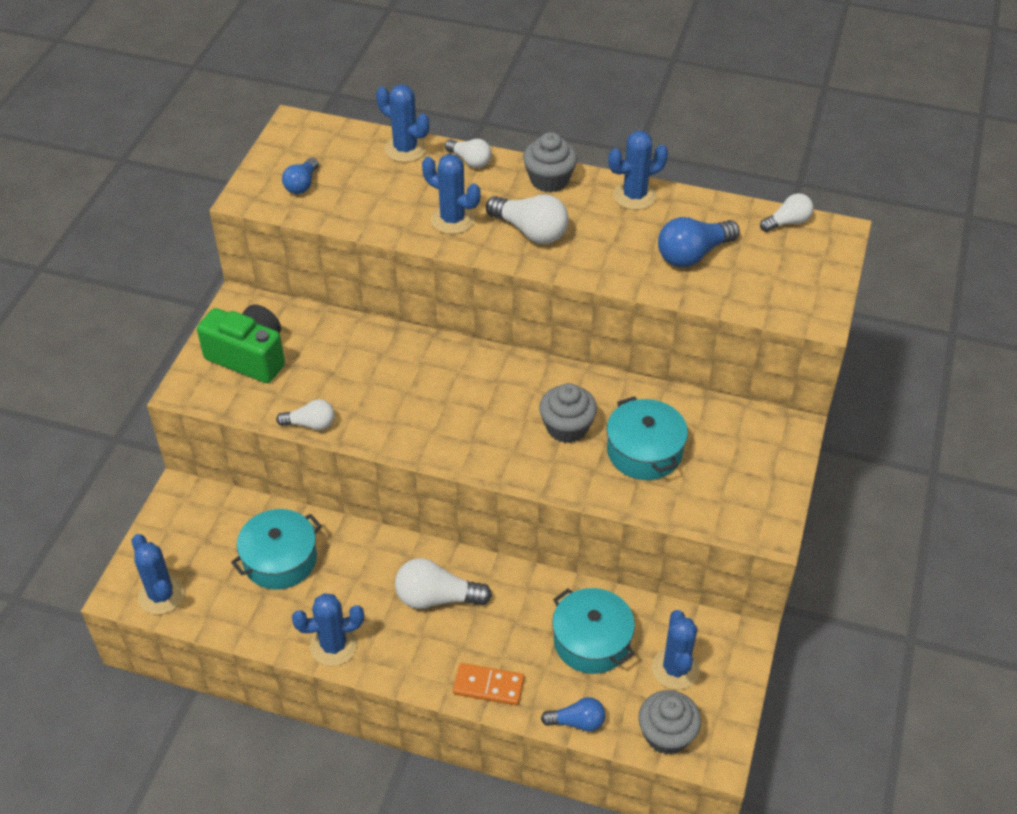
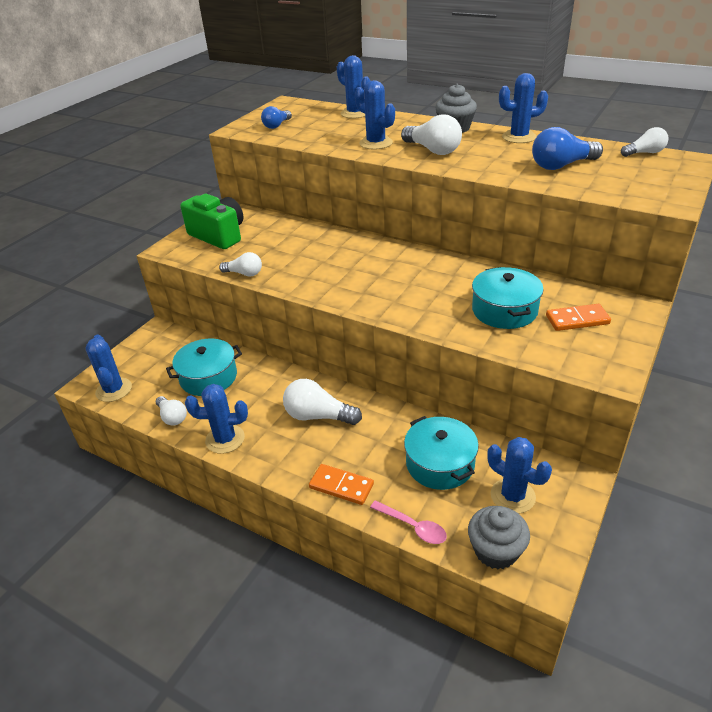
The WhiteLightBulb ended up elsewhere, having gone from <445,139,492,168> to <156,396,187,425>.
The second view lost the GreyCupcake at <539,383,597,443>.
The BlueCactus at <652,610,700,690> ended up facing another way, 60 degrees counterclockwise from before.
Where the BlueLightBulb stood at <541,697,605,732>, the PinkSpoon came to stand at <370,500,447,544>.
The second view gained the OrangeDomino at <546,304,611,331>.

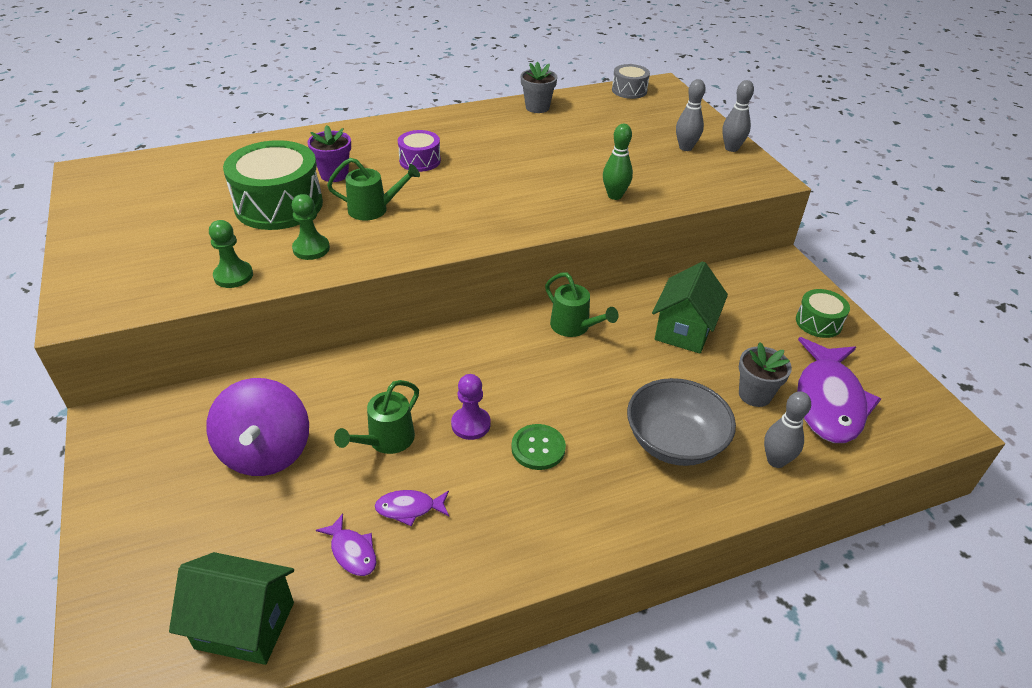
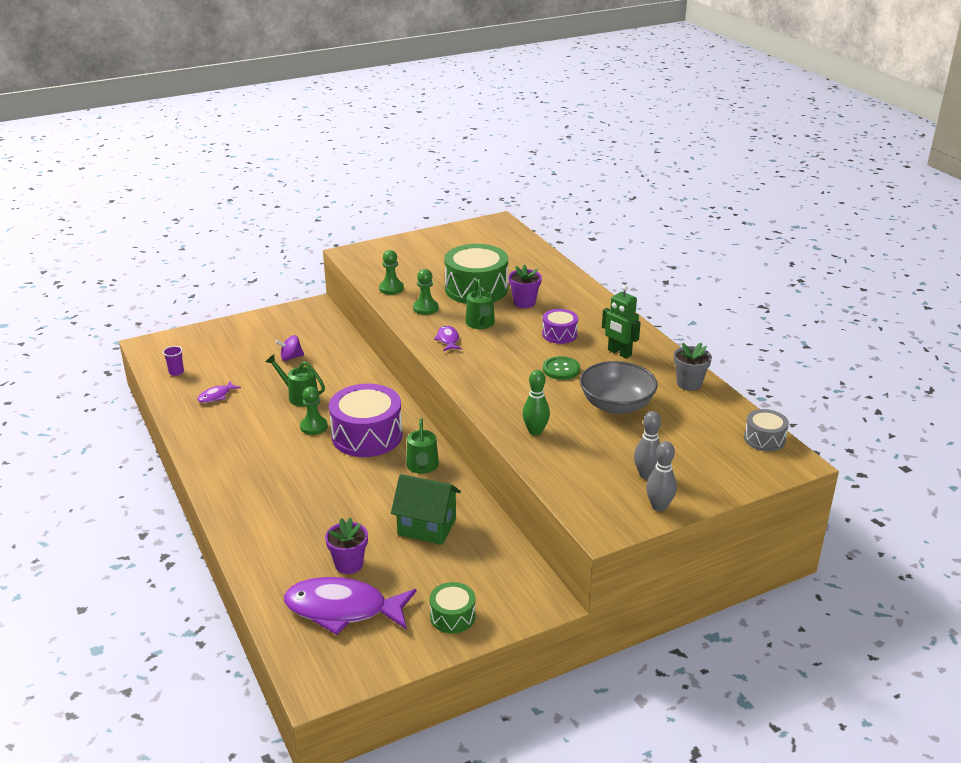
The GreenWateringCan at <545,272,619,337> ended up facing another way, 45 degrees counterclockwise from before.
What was the GreyFlowerPot at <739,342,792,407> turned into the PurpleFlowerPot at <325,517,368,574>.
What was the PurplePawn at <451,374,491,440> turned into the GreenPawn at <300,387,328,435>.
The size of the PurpleSpinningTop at <206,378,309,476> changed by a factor of 0.48.
The GreyBowl ended up elsewhere, having gone from <627,378,736,466> to <580,361,658,414>.
The second view lost the GreyBowlingPin at <764,391,811,468>.
The GreenButton ended up elsewhere, having gone from <511,424,566,470> to <543,356,580,380>.
The PurpleFish ended up elsewhere, having gone from <375,490,449,526> to <434,326,462,351>.
Where the GreenHouse stood at <169,552,294,665>, the PurpleCup came to stand at <163,346,184,376>.
The second view gained the GreenRobot at <602,285,641,359>.
The second view gained the PurpleDrum at <329,384,402,457>.

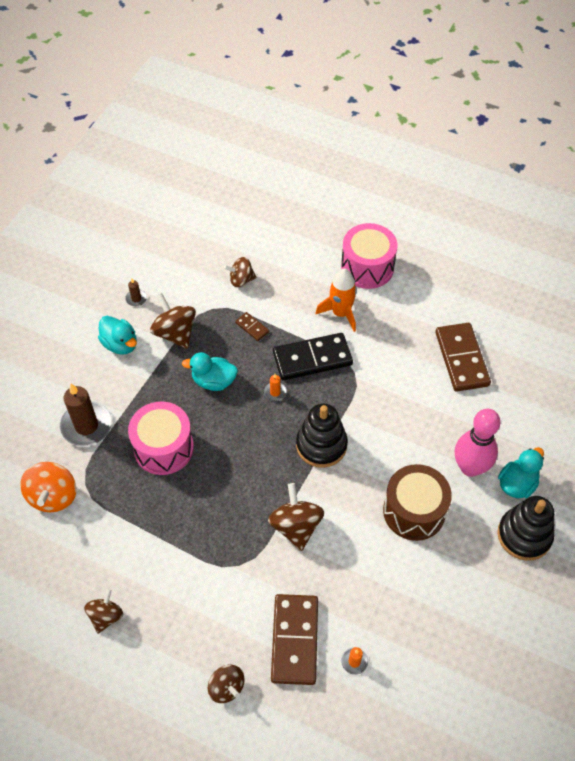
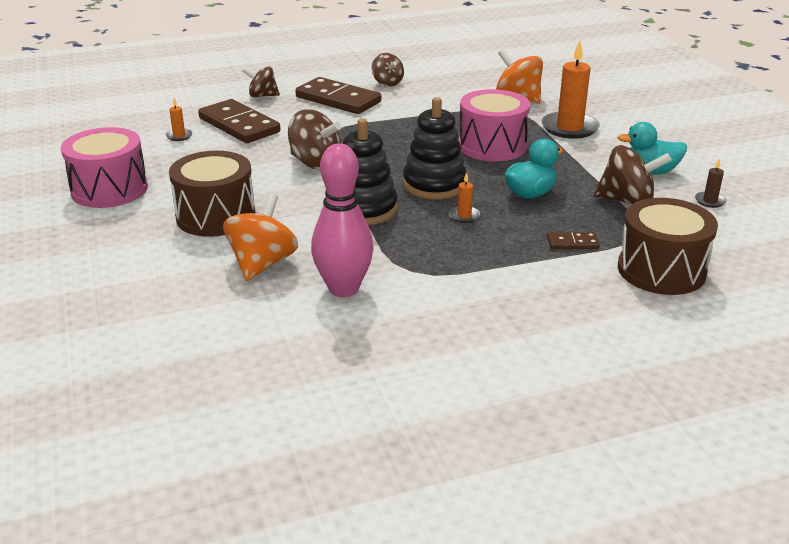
The PinkDrum ended up elsewhere, having gone from <341,223,398,289> to <61,127,148,208>.
Where the BrownSpinningTop stood at <224,257,257,287>, the BrownDrum came to stand at <618,198,718,295>.
The second view lost the OrangeRocket at <316,269,357,332>.
The BrownDomino ended up elsewhere, having gone from <435,323,491,392> to <295,77,381,114>.
The second view lost the BlackDomino at <273,333,353,380>.
What was the BrownCandle at <60,384,112,446> turned into the OrangeCandle at <541,41,600,139>.
The PinkBowlingPin ended up elsewhere, having gone from <455,409,501,477> to <311,144,374,297>.
The second view lost the TurquoiseDuck at <498,447,544,498>.
The BlackStackingToy ended up elsewhere, having gone from <497,496,554,561> to <403,97,466,199>.
The second view gained the OrangeSpinningTop at <223,193,298,281>.

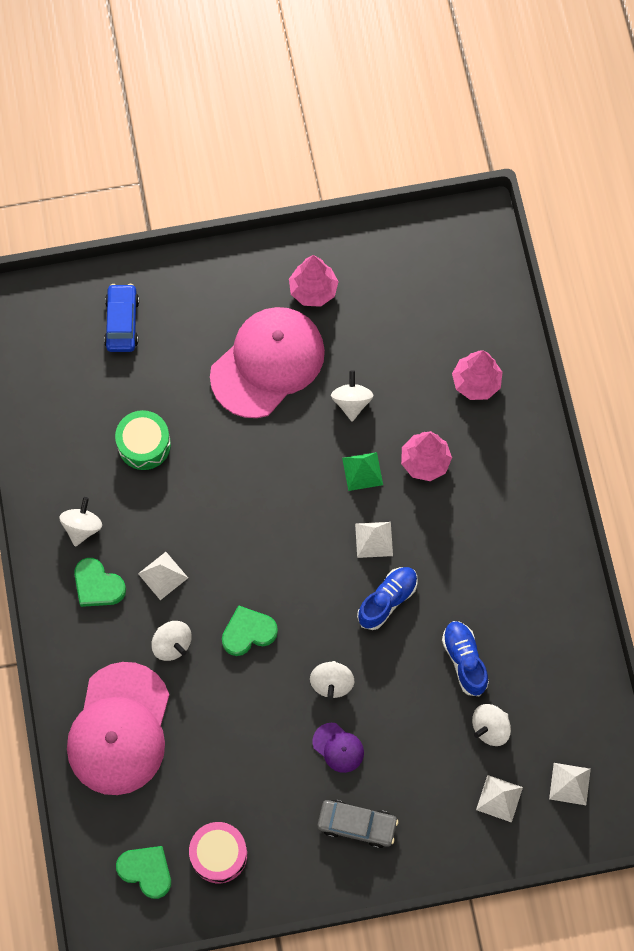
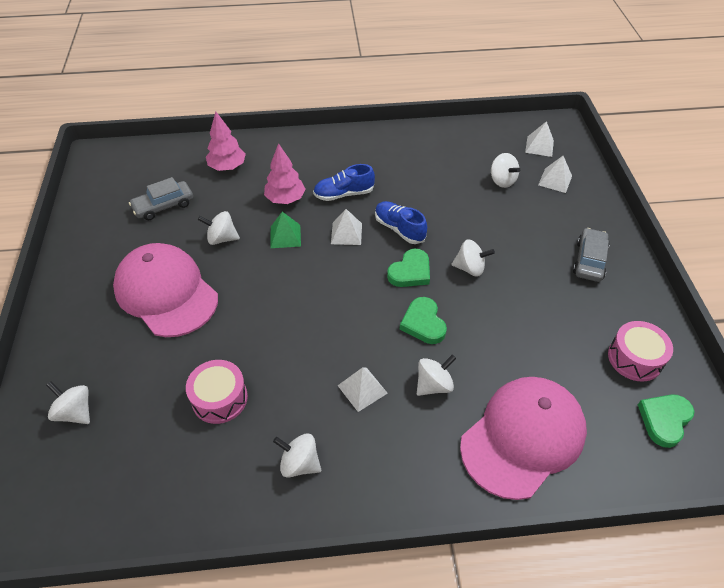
The second view lost the PinkTree at <289,255,339,307>.
Where the BlueCar stood at <104,284,139,352>, the WhiteSpinningTop came to stand at <46,381,90,424>.
What was the GreenDrum at <115,410,171,470> turned into the PinkDrum at <186,360,248,424>.
The GreenHeart ended up elsewhere, having gone from <74,558,126,607> to <387,249,430,287>.
The BlueShoe ended up elsewhere, having gone from <442,621,489,696> to <313,164,375,201>.
The PinkCap at <67,662,169,795> ended up facing another way, 60 degrees counterclockwise from before.
The second view lost the PurpleCap at <312,723,364,773>.
The second view gained the GreyCar at <129,177,193,220>.

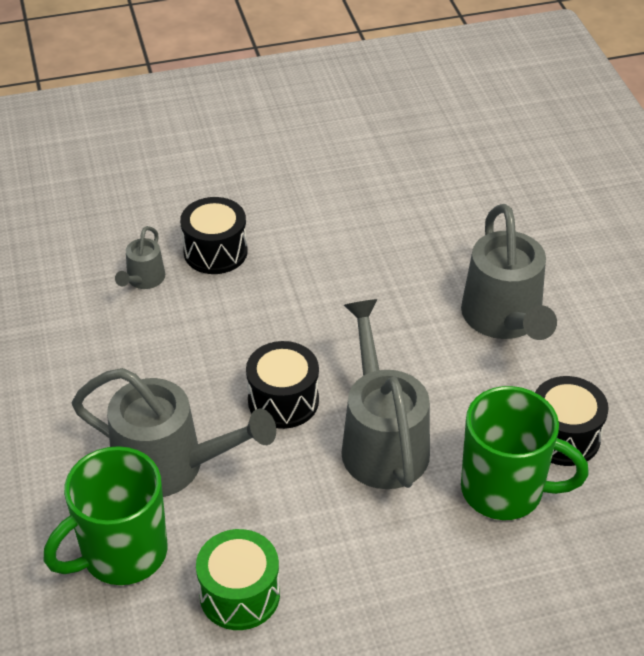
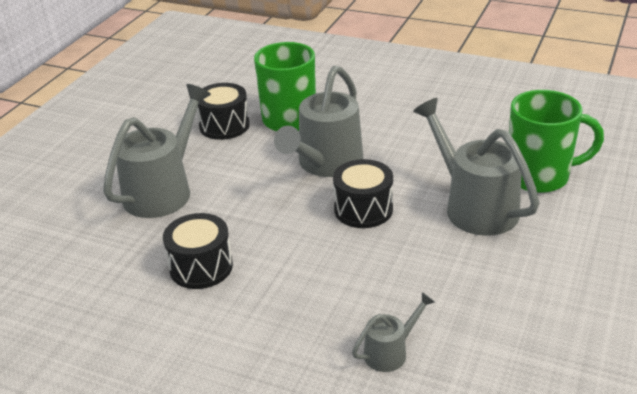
The BlackDrum ended up elsewhere, having gone from <180,197,248,274> to <163,213,233,289>.
The second view lost the GreenDrum at <196,529,280,630>.

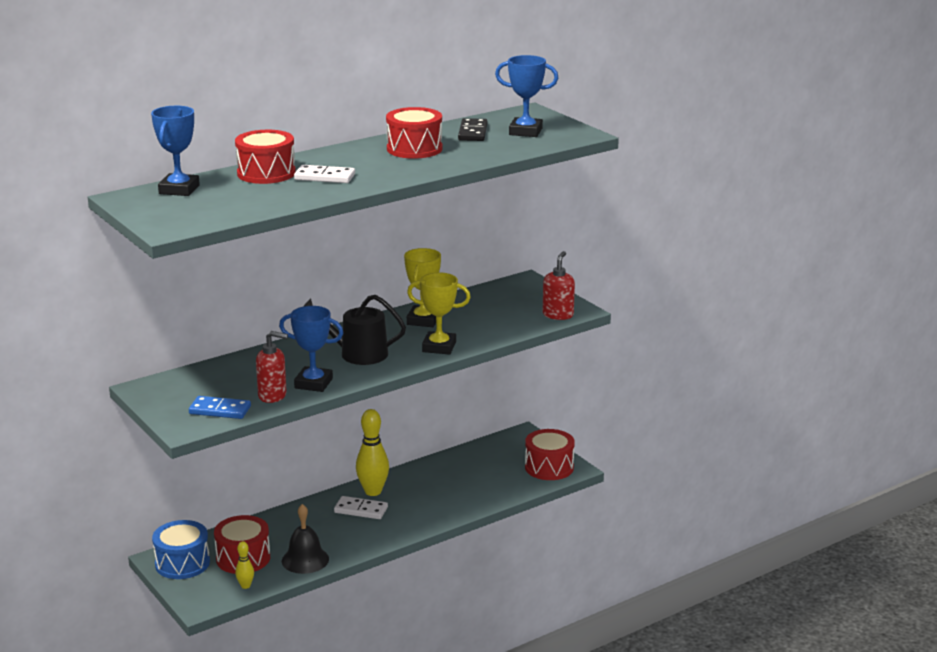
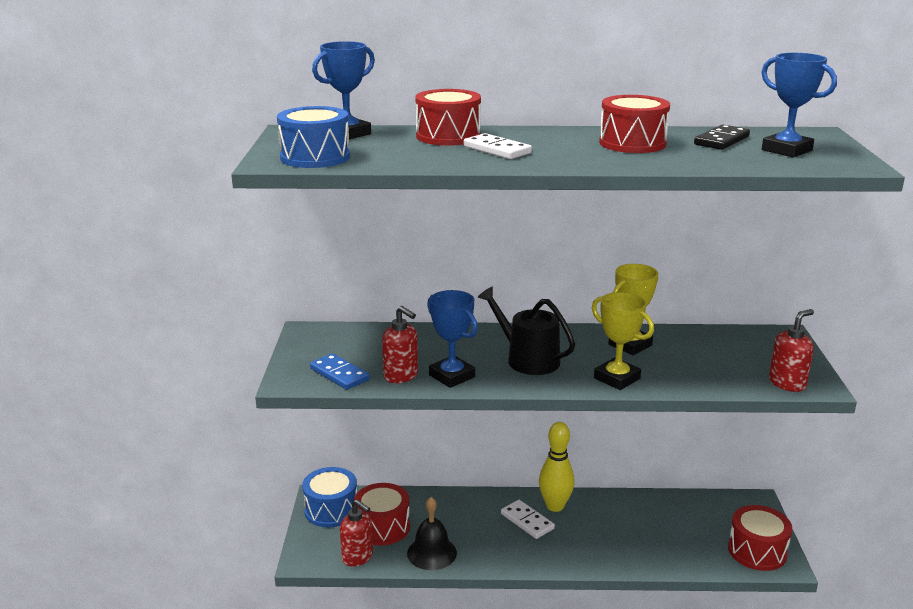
Where the YellowBowlingPin stood at <235,541,254,589>, the RedSoapDispenser came to stand at <340,499,373,567>.
The second view gained the BlueDrum at <277,106,350,168>.

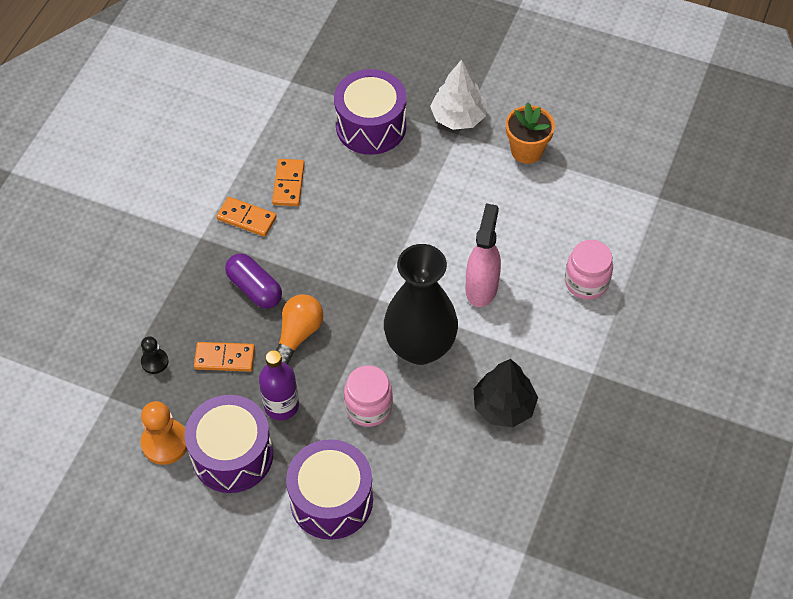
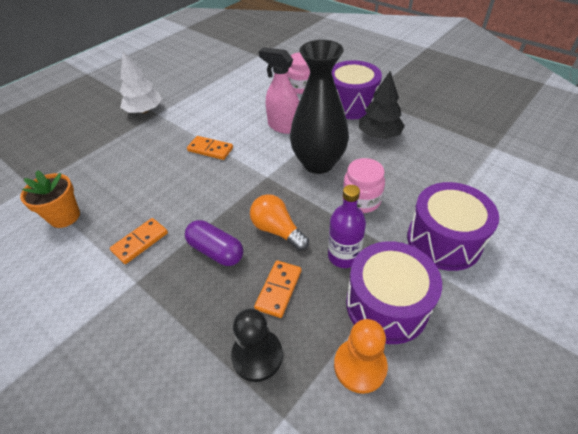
The PurpleDrum ended up elsewhere, having gone from <334,69,406,155> to <332,60,382,119>.
The OrangeFlowerPot ended up elsewhere, having gone from <506,103,555,164> to <20,170,80,228>.
The OrangeDomino ended up elsewhere, having gone from <272,159,305,206> to <187,136,233,160>.
The PurpleCapsule at <225,253,282,309> ended up facing another way, 60 degrees clockwise from before.
The size of the BlackPawn at <141,336,169,374> changed by a factor of 1.68.

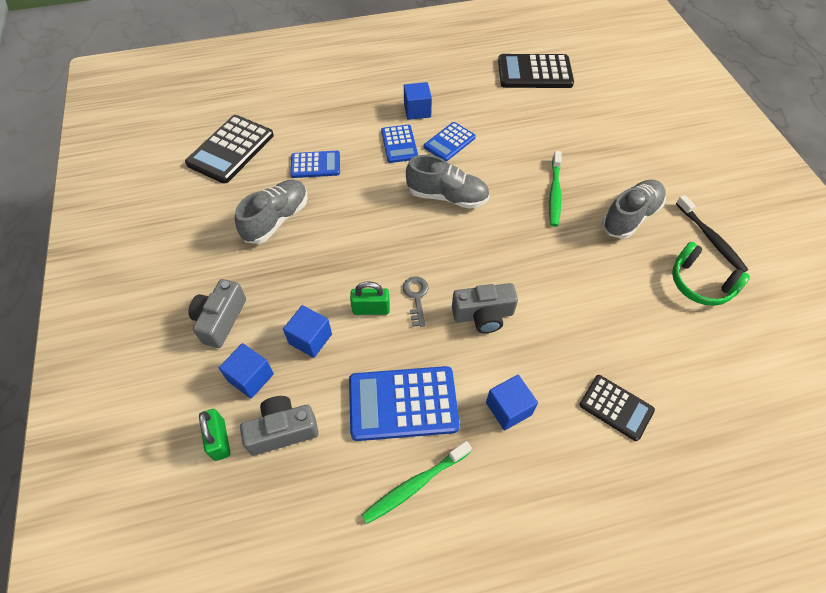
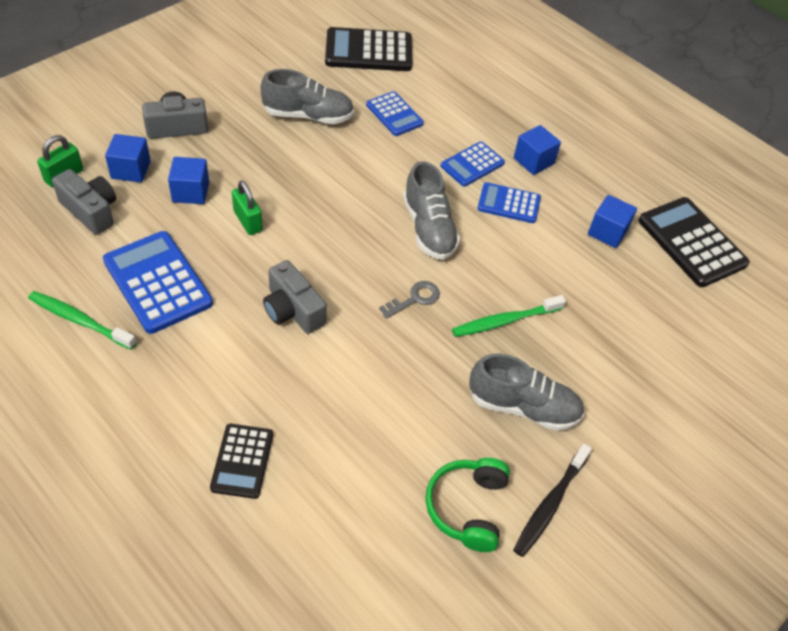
The GreyKey ended up elsewhere, having gone from <403,277,429,327> to <379,281,440,319>.
The BlueCube ended up elsewhere, having gone from <486,375,538,430> to <588,195,637,248>.

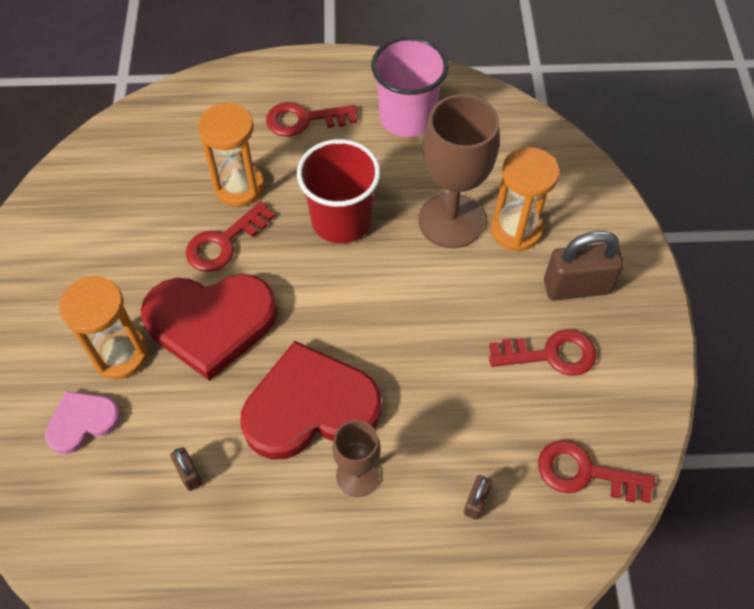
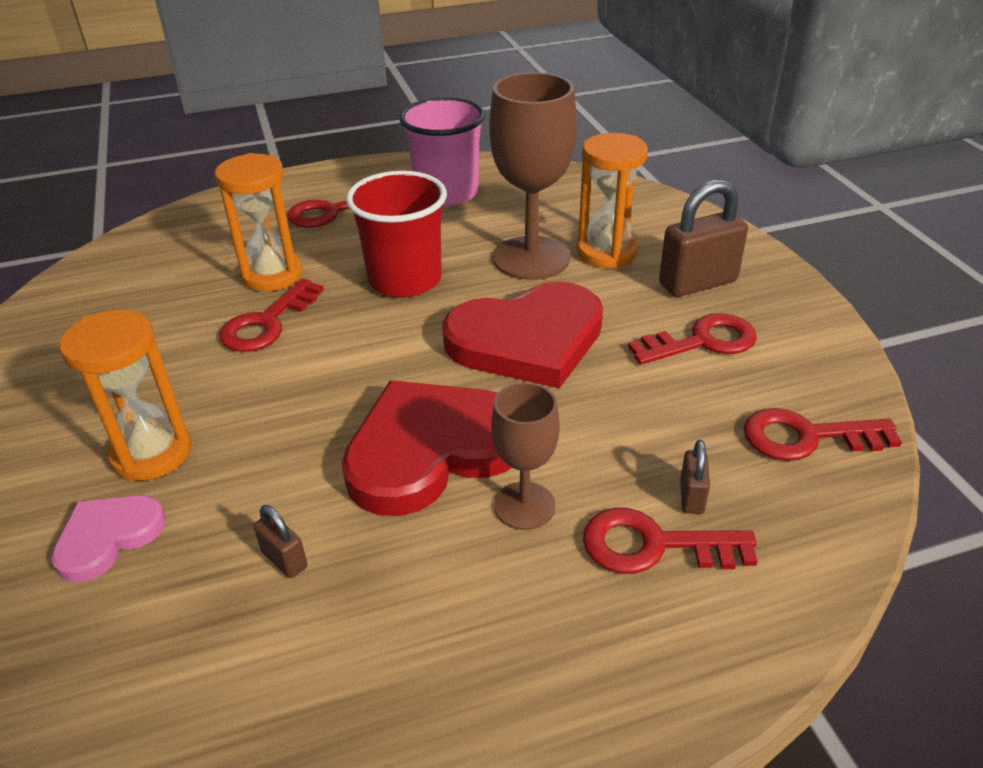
The RedHeart ended up elsewhere, having gone from <141,274,277,381> to <442,282,603,389>.
The second view gained the RedKey at <583,508,758,574>.

